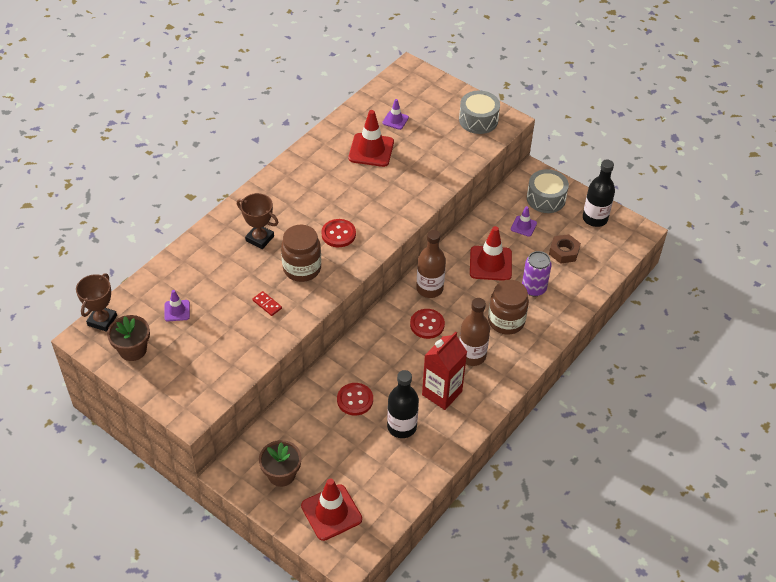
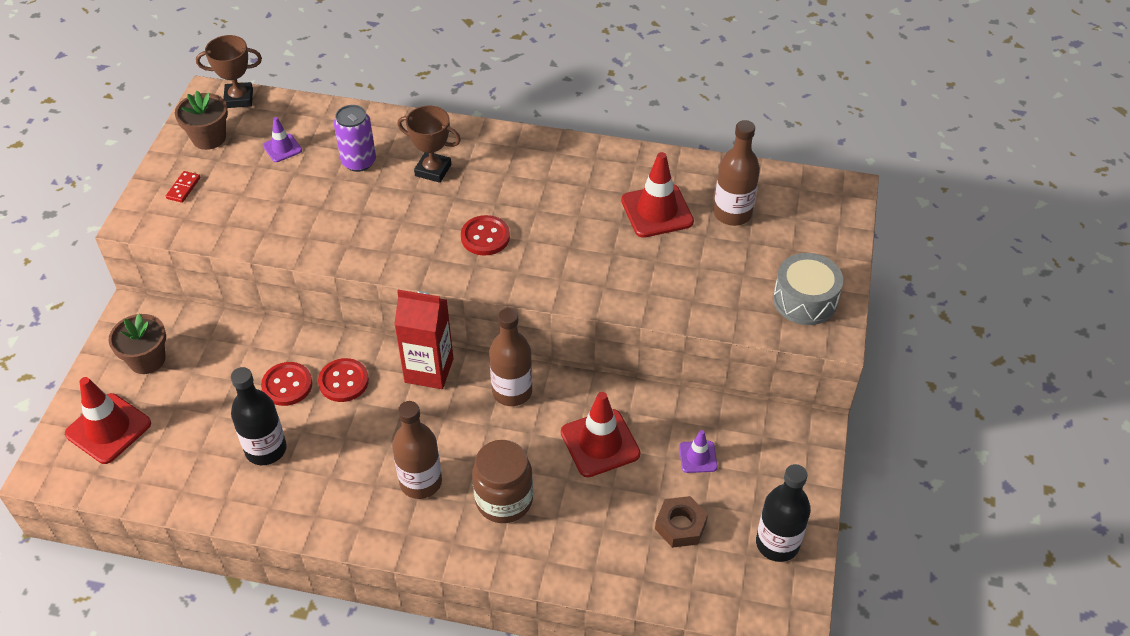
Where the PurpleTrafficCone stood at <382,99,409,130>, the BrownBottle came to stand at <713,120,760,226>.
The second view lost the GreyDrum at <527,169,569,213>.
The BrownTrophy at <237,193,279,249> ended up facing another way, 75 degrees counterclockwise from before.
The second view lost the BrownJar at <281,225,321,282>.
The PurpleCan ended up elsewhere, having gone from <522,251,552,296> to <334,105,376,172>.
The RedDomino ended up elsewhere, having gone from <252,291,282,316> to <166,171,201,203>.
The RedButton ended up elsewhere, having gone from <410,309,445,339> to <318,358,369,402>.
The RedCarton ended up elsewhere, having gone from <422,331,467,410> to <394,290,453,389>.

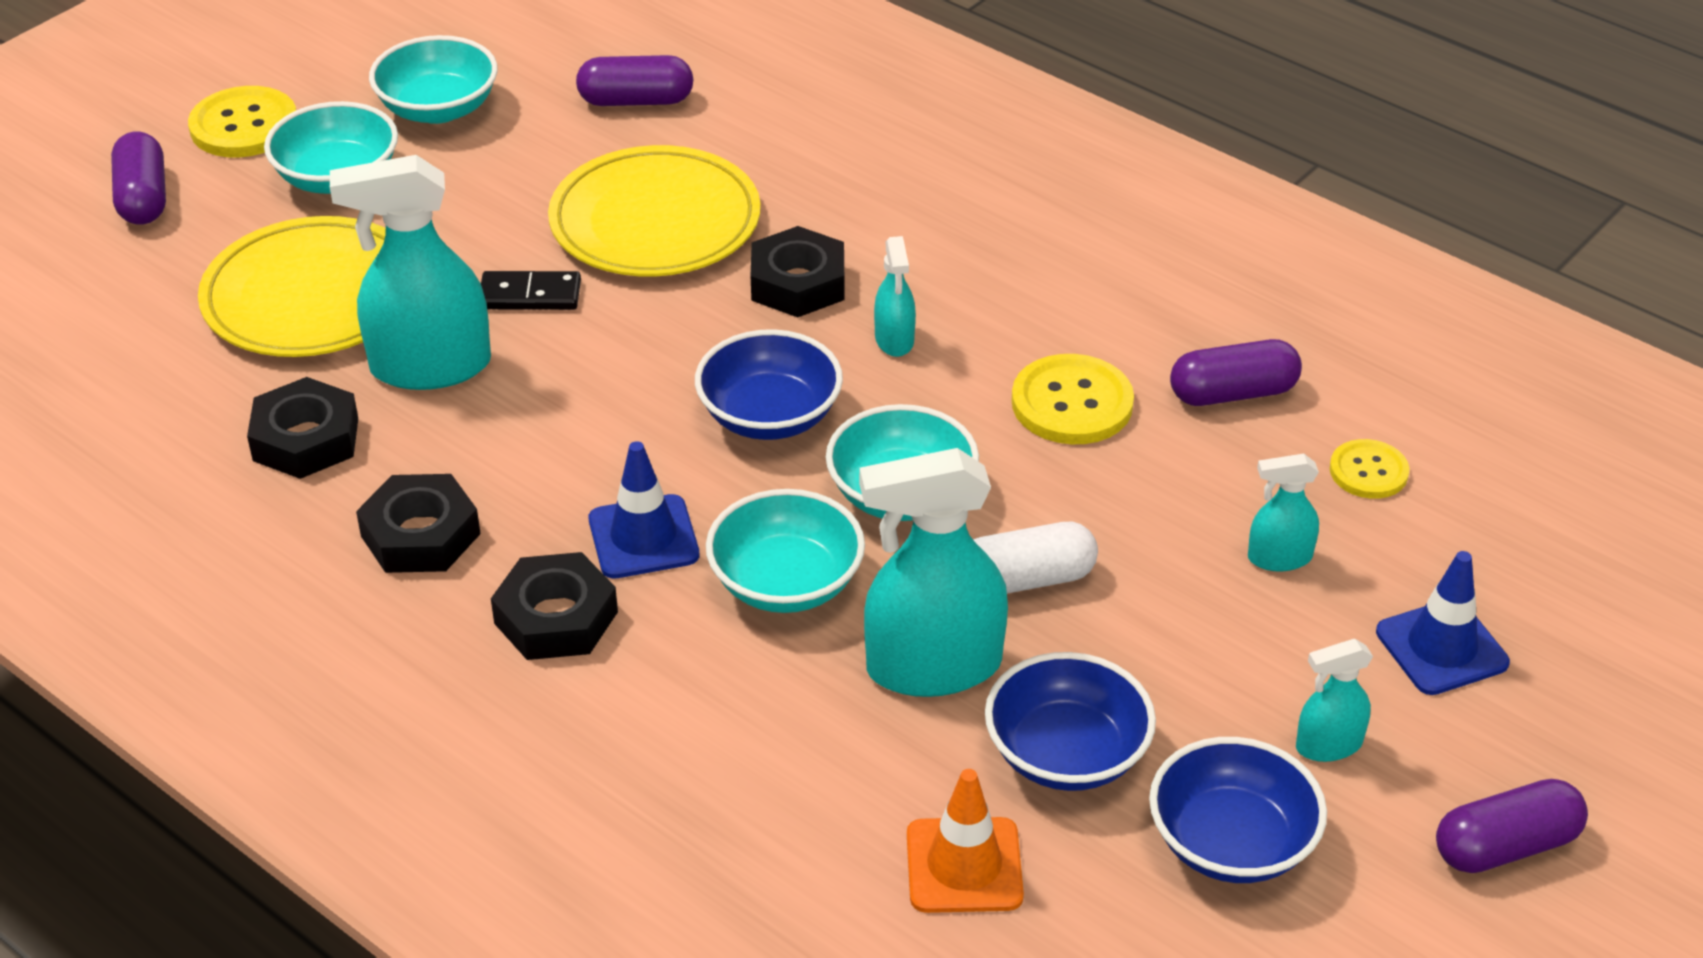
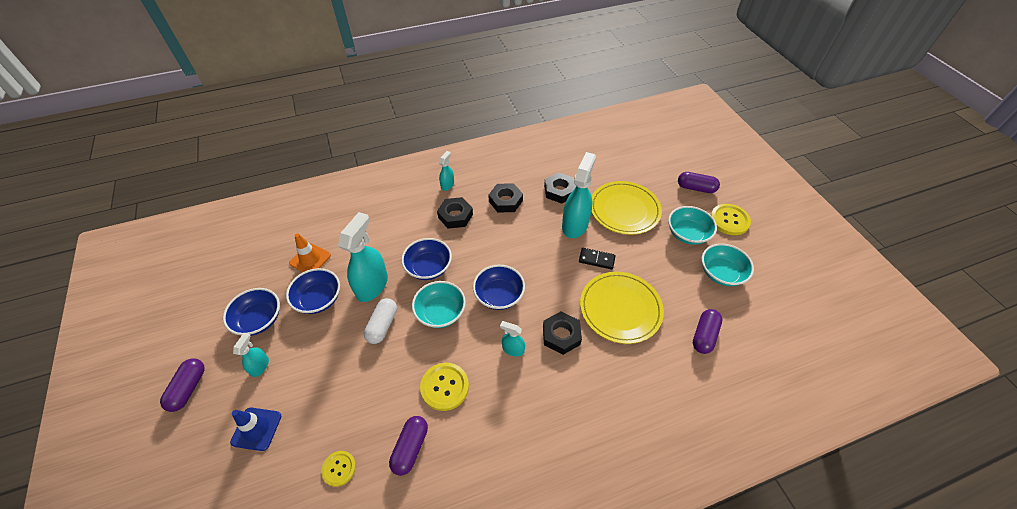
The BlackDomino at <481,271,581,310> ended up facing another way, 75 degrees clockwise from before.
The second view lost the BlueTrafficCone at <589,441,699,579>.
The TurquoiseSprayBottle ended up elsewhere, having gone from <1248,454,1319,571> to <439,151,454,191>.
What was the TurquoiseBowl at <706,489,865,613> turned into the BlueBowl at <401,238,452,280>.

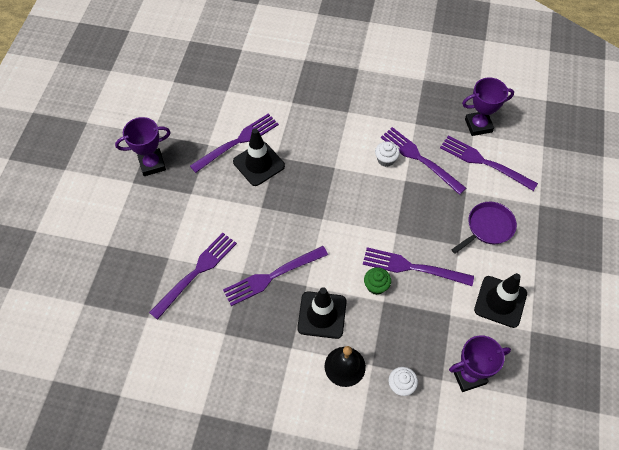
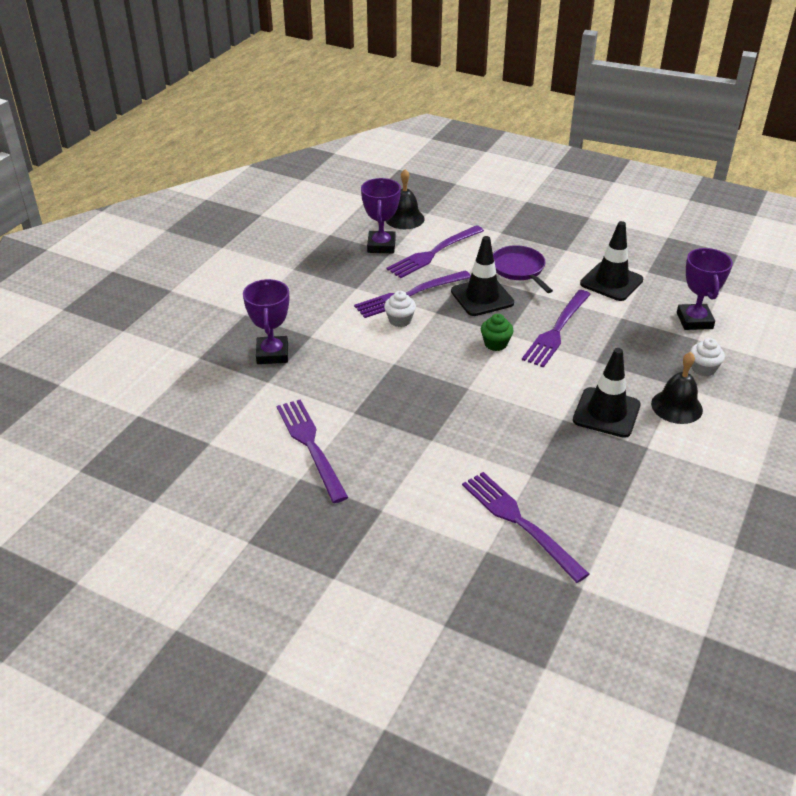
The PurpleTrophy ended up elsewhere, having gone from <115,117,171,176> to <243,279,289,364>.
The BlackTrafficCone ended up elsewhere, having gone from <233,128,285,186> to <451,236,514,316>.
The second view lost the PurpleFork at <223,246,328,306>.
The GreenCupcake ended up elsewhere, having gone from <364,267,391,295> to <481,314,514,351>.
The second view gained the BlackBell at <386,169,425,229>.

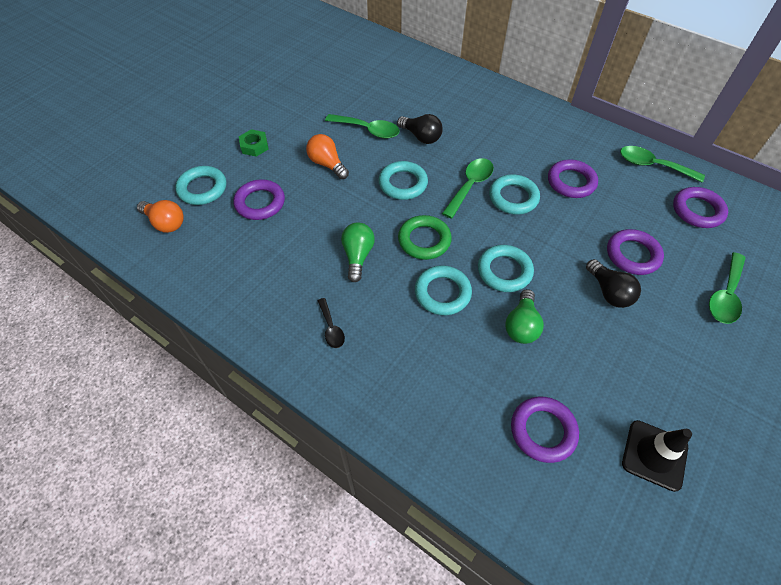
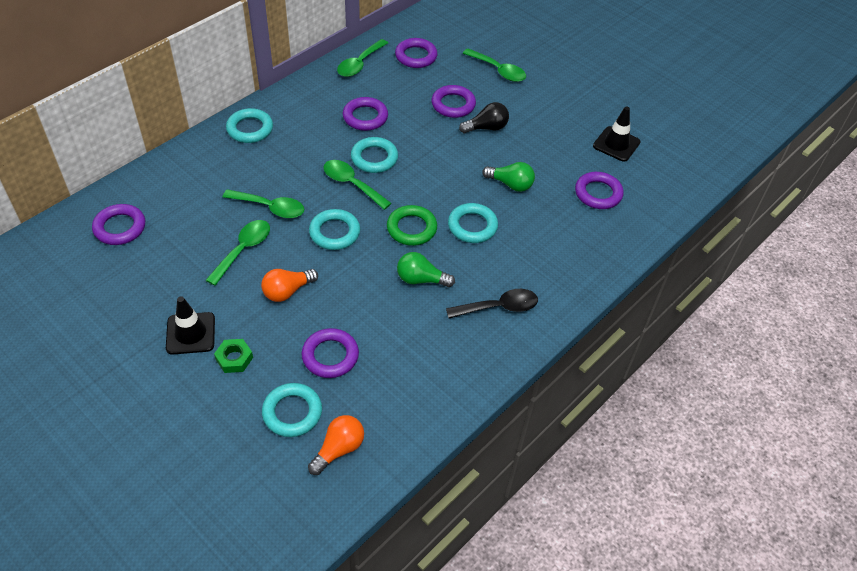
Where the BlackLightBulb stood at <397,114,443,144>, the GreenSpoon came to stand at <223,189,305,218>.
The TurquoiseRing ended up elsewhere, having gone from <478,245,534,292> to <226,108,273,143>.
The size of the BlackSpoon at <318,298,345,348> changed by a factor of 1.66.
The second view gained the PurpleRing at <92,204,145,245>.
The second view gained the BlackTrafficCone at <166,296,215,355>.

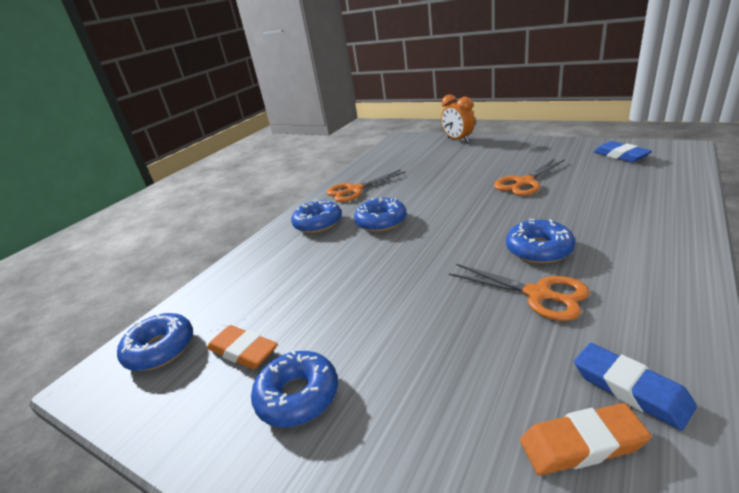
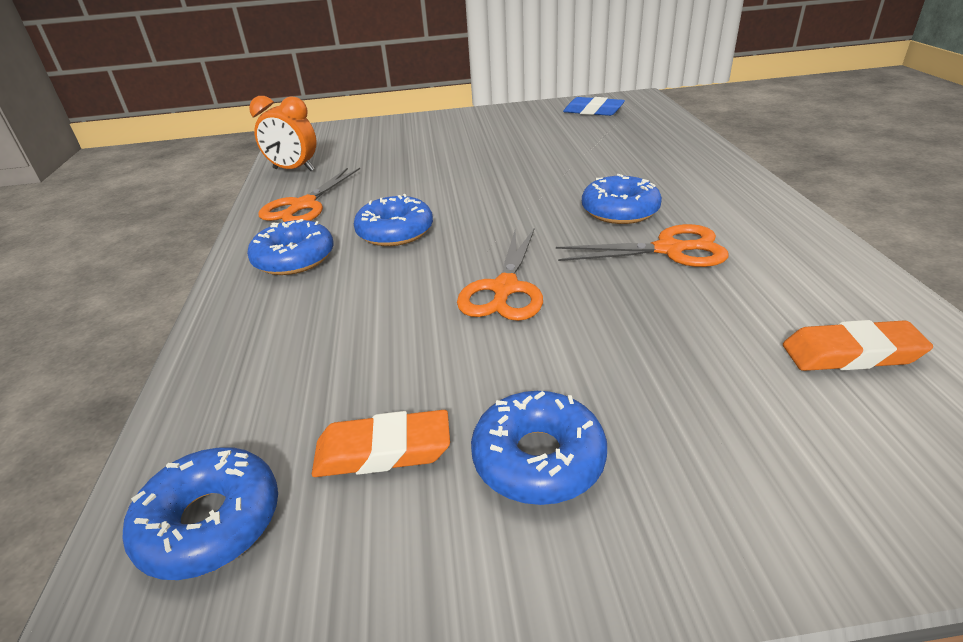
The OrangeClock ended up elsewhere, having gone from <441,95,475,143> to <249,96,317,171>.
The OrangeScissors ended up elsewhere, having gone from <494,158,565,196> to <457,228,543,321>.
The second view lost the BlueEraser at <574,343,697,431>.
The OrangeEraser at <520,403,651,475> ended up facing another way, 45 degrees clockwise from before.

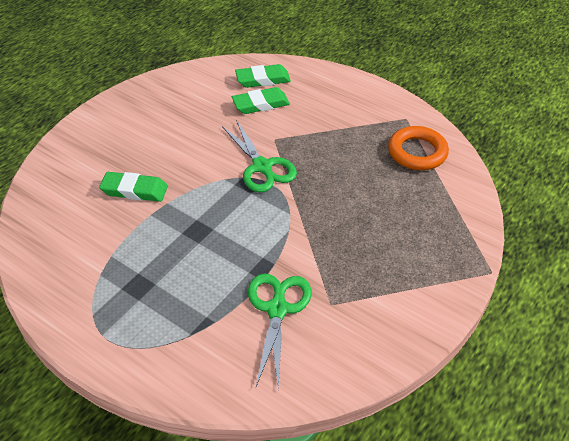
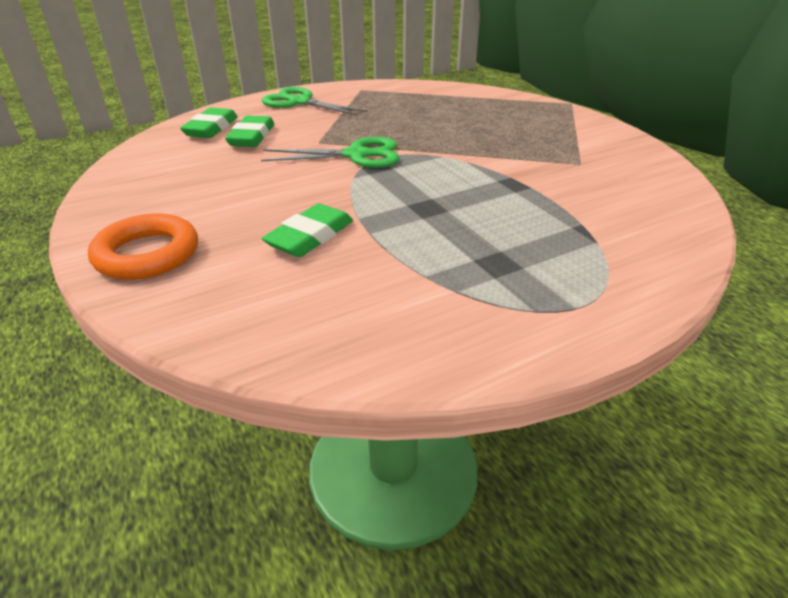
The OrangeRing ended up elsewhere, having gone from <388,126,449,170> to <88,213,198,280>.
The GreenScissors ended up elsewhere, having gone from <248,274,312,389> to <262,87,368,116>.

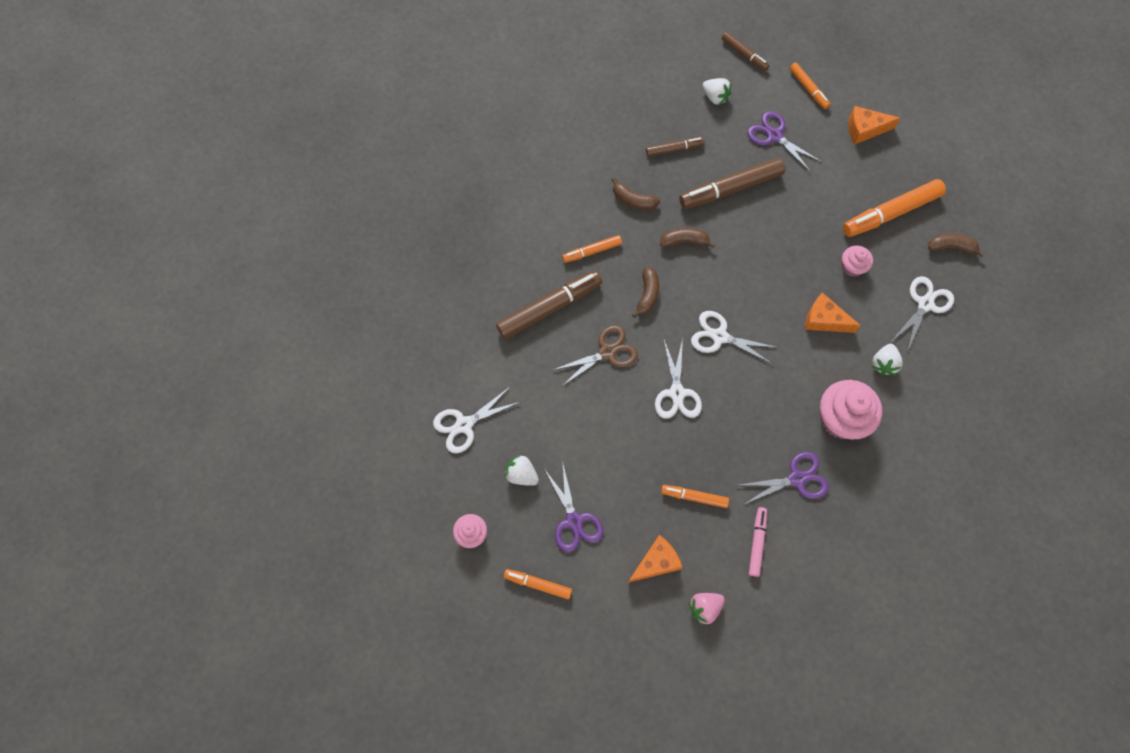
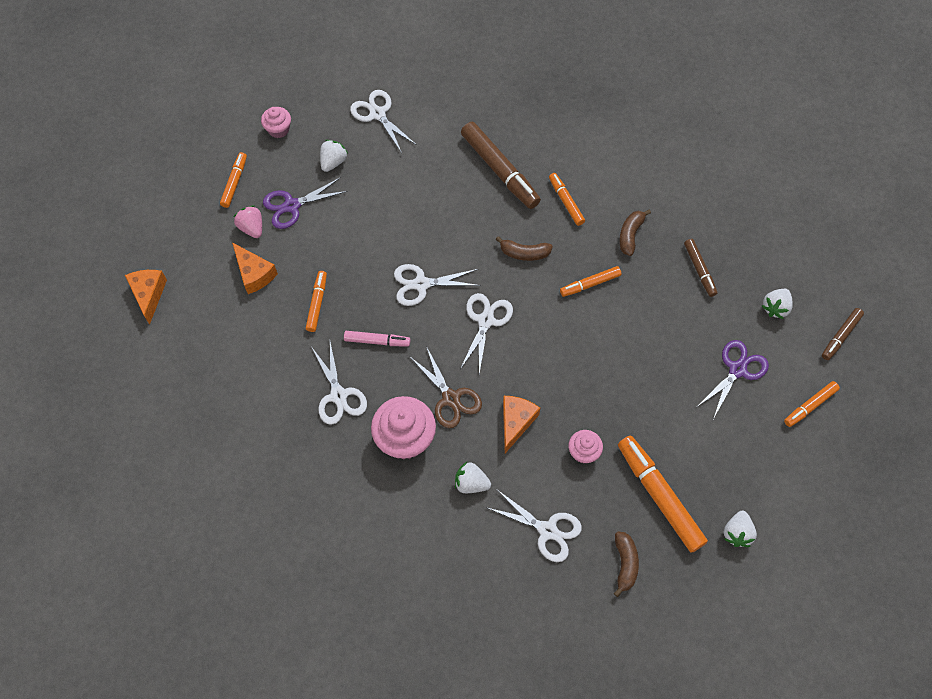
The OrangeCheese ended up elsewhere, having gone from <848,106,901,145> to <125,270,167,324>.
The second view lost the BrownMarker at <679,158,785,209>.
Where the BrownBanana stood at <660,228,715,248>, the OrangeMarker came to stand at <560,266,622,297>.
The BrownScissors ended up elsewhere, having gone from <553,325,638,387> to <409,346,482,428>.
What was the PurpleScissors at <740,452,829,505> turned into the WhiteScissors at <312,342,367,425>.
The PinkMarker ended up elsewhere, having gone from <749,507,767,577> to <344,331,410,347>.
The PinkStrawberry ended up elsewhere, having gone from <689,593,725,625> to <234,206,262,238>.
The second view gained the WhiteStrawberry at <723,511,757,547>.

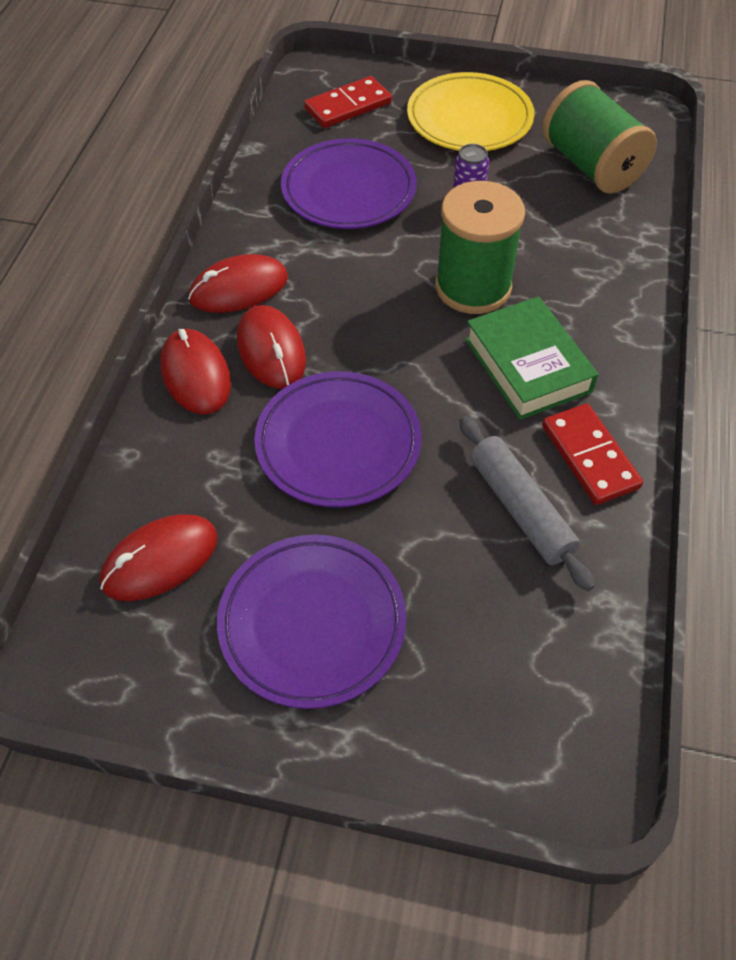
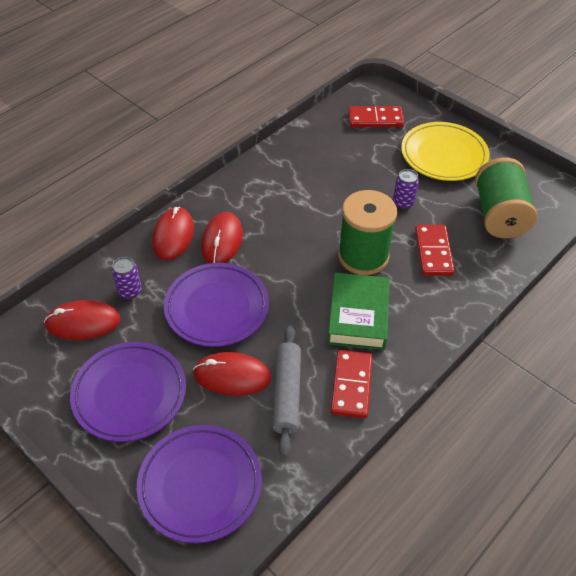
The PurplePlate ended up elsewhere, having gone from <281,138,417,229> to <137,425,262,544>.
The RedMouse ended up elsewhere, having gone from <188,254,288,313> to <193,352,271,396>.
The second view gained the RedDomino at <415,225,455,276>.
The second view gained the PurpleCan at <112,257,142,299>.

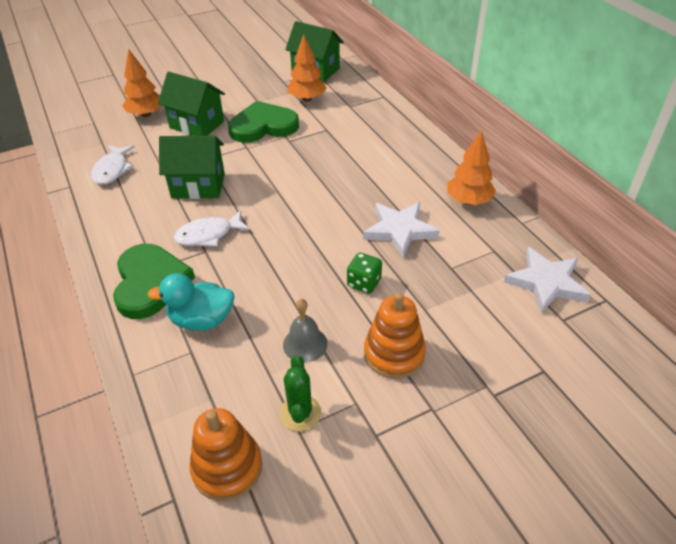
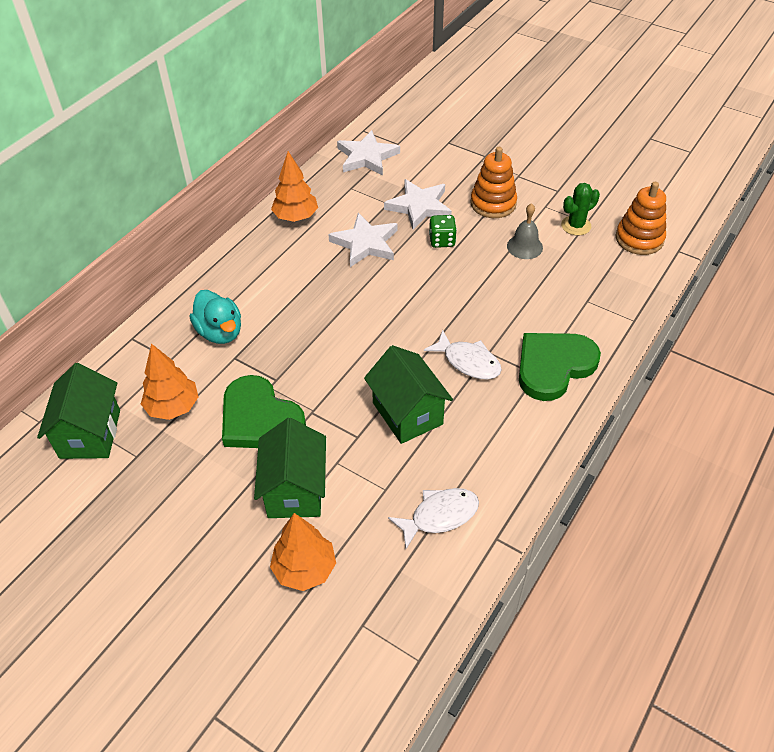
The TurquoiseDuck ended up elsewhere, having gone from <147,273,235,331> to <190,290,241,344>.
The second view gained the WhiteStar at <384,179,452,230>.

